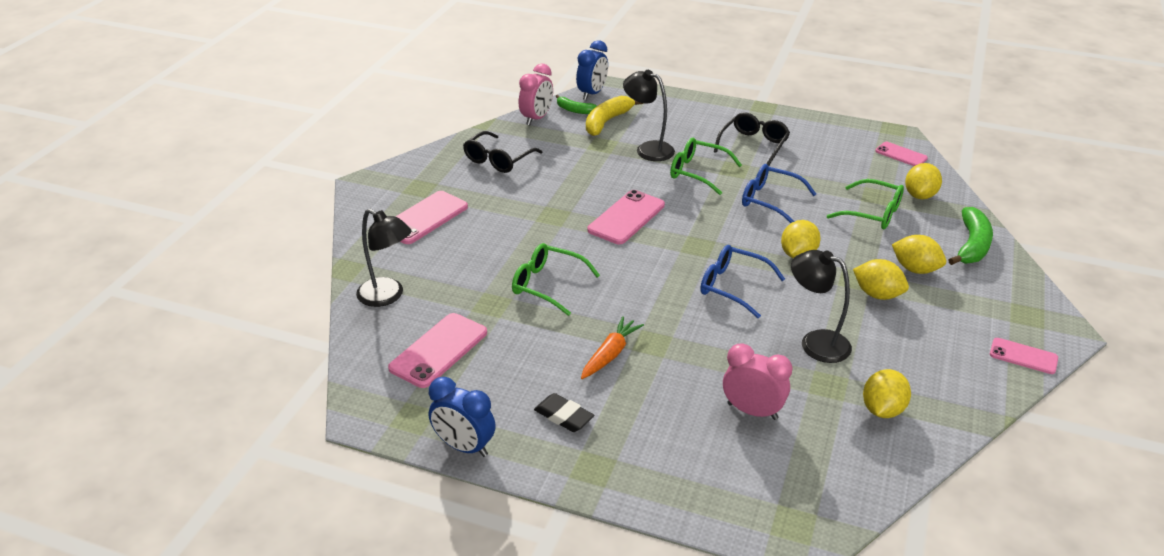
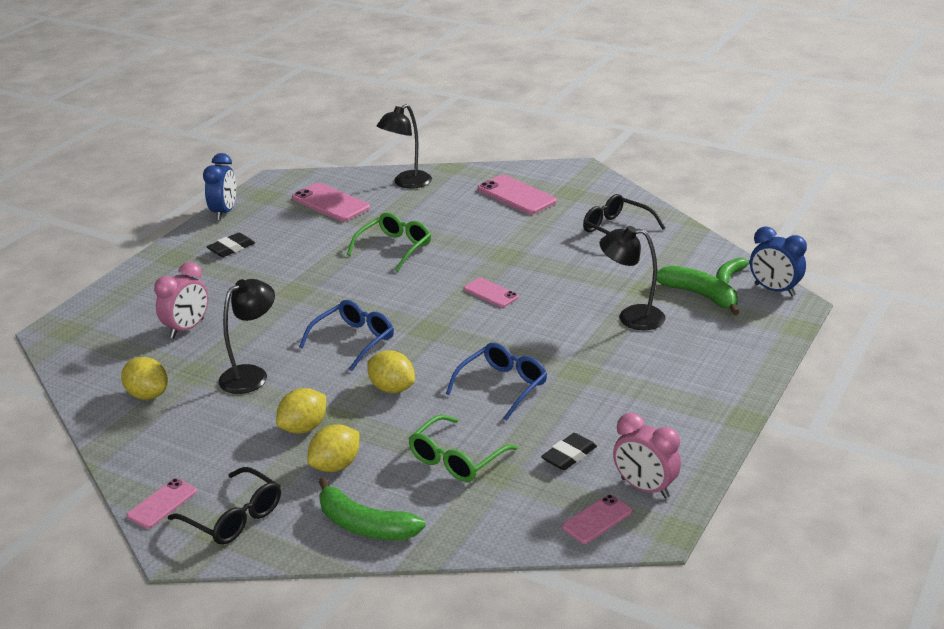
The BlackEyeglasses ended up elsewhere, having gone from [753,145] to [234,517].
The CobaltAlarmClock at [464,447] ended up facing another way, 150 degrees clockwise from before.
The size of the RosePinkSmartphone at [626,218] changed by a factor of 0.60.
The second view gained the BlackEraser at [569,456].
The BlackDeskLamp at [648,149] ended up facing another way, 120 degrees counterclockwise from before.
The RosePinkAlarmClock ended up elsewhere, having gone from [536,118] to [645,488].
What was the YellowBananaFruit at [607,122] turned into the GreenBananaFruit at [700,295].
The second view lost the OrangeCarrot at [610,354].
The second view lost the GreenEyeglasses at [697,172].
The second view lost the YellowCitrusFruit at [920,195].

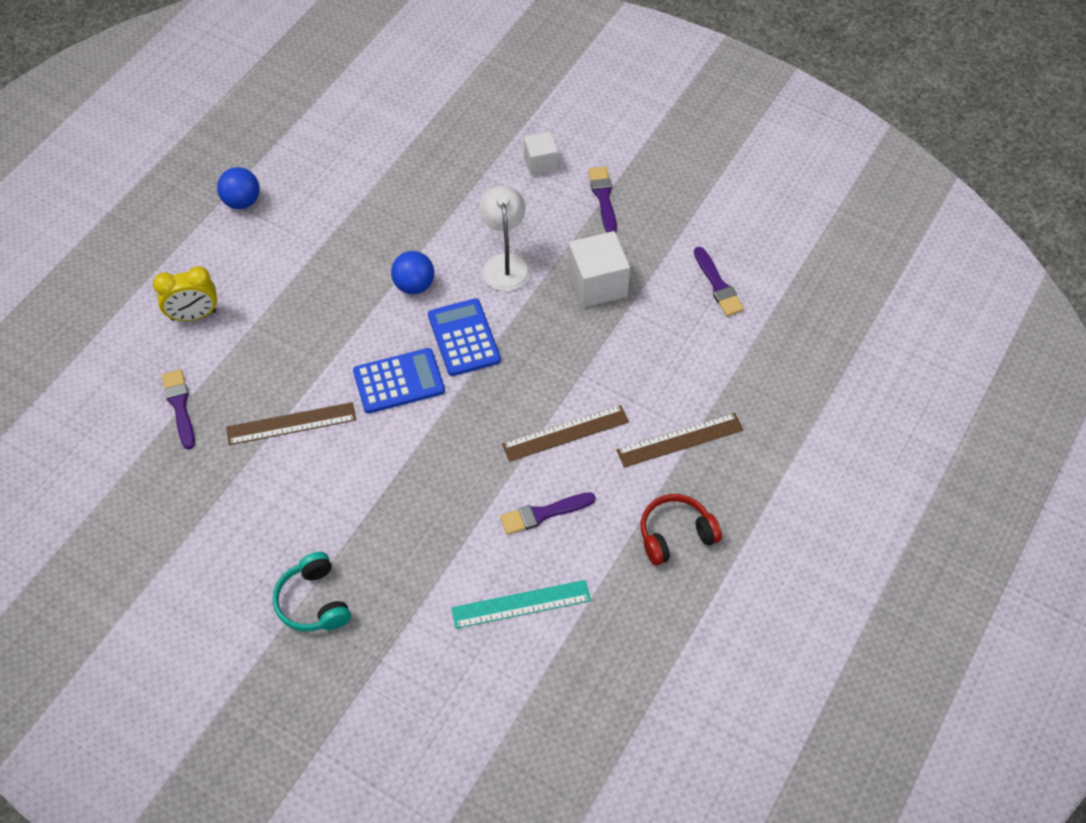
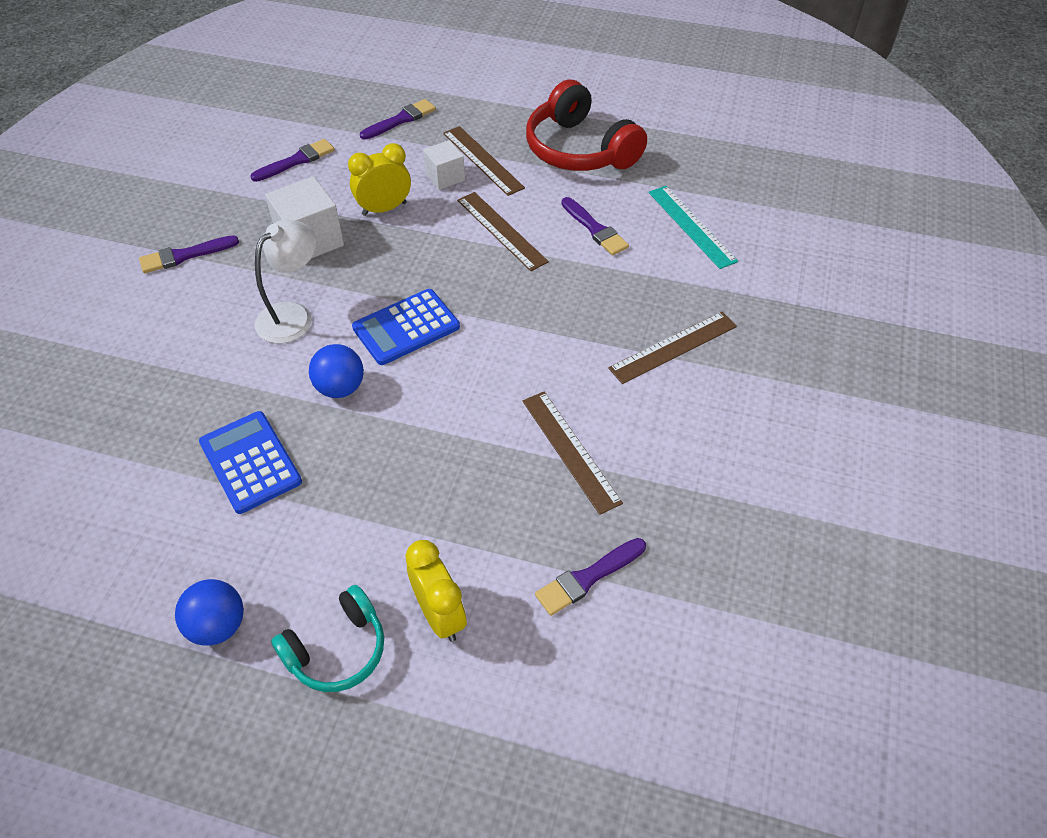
The CobaltPocketCalculator ended up elsewhere, having gone from [399,381] to [250,462].
The SnowWhiteDeskLamp at [505,263] ended up facing another way, 150 degrees clockwise from before.
The AquaHeadset ended up elsewhere, having gone from [313,602] to [337,650].
The second view gained the YellowAlarmClock at [384,209].
The second view gained the RoyalPurplePaintBrush at [401,120].
The SnowWhiteCube ended up elsewhere, having gone from [540,163] to [445,177].
The size of the RedHeadset at [675,535] changed by a factor of 1.66.
The second view gained the RussetMeasuringStick at [673,347].

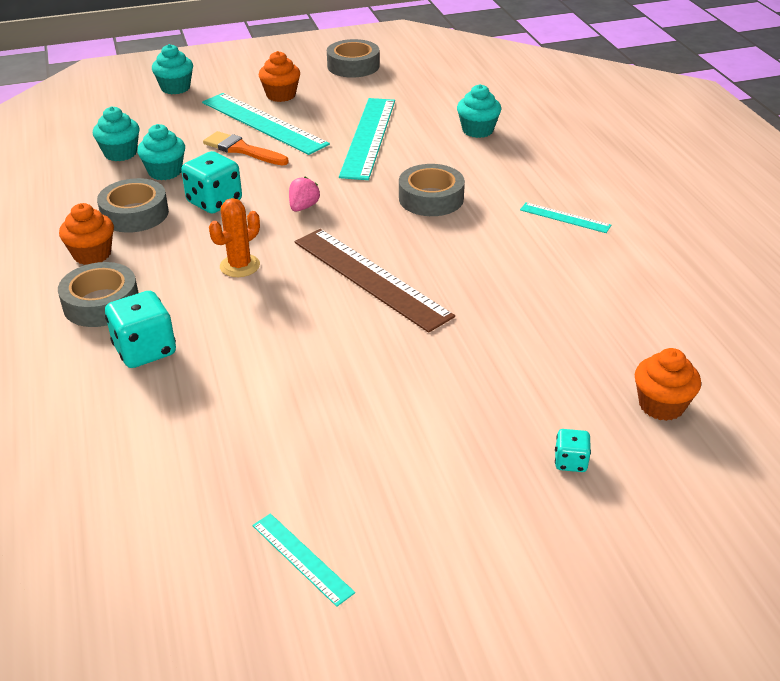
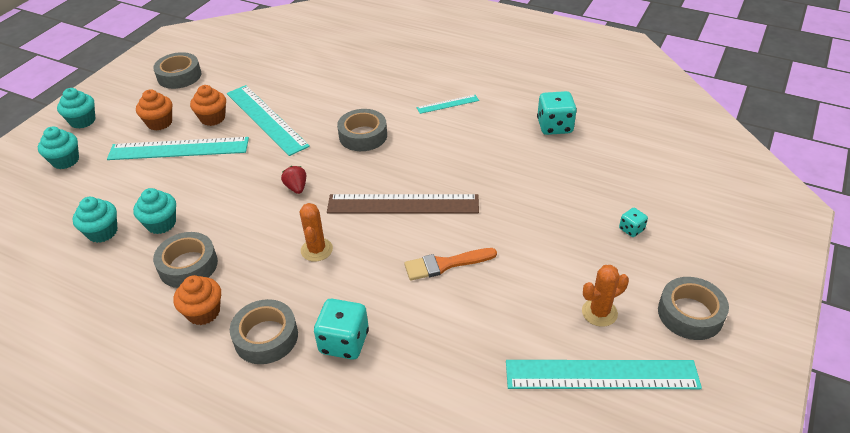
The AquaMuffin ended up elsewhere, having gone from [477,130] to [83,121].
The OrangeMuffin ended up elsewhere, having gone from [661,405] to [212,118].
What was the RosePinkBerry at [303,207] turned into the RedBerry at [296,188].
The OrangePaintBrush ended up elsewhere, having gone from [242,150] to [445,264].
The size of the AquaMeasuringStick at [301,558] changed by a factor of 2.06.
The AquaDie ended up elsewhere, having gone from [214,202] to [554,126].
The second view gained the OrangeCactus at [599,312].
The second view gained the AshGreyTape at [690,314].

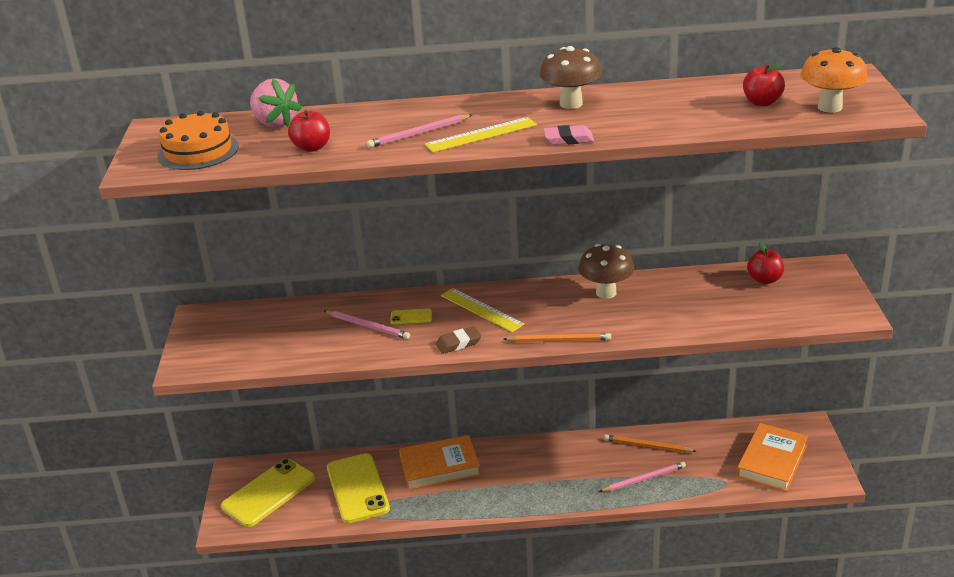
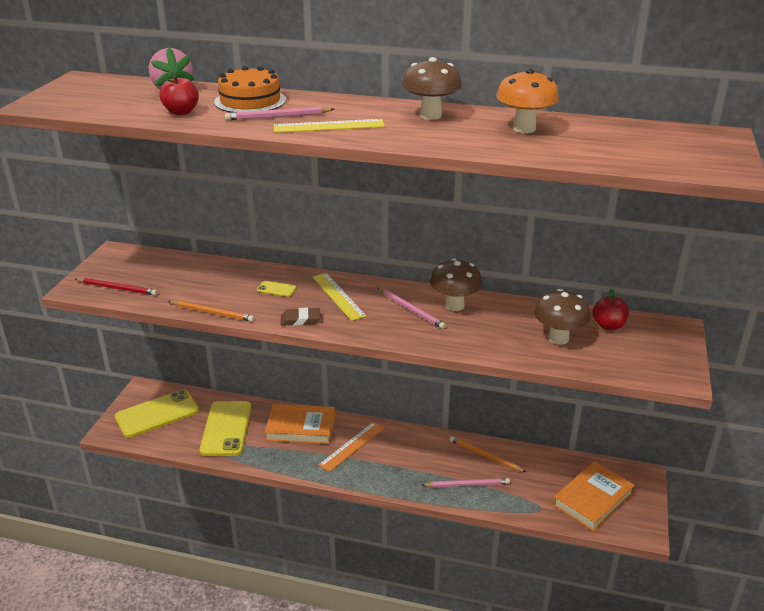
The second view gained the RedWoodenPencil at [117,288].
The OrangeWoodenPencil ended up elsewhere, having gone from [559,340] to [212,312].
The OrangeLayerCake ended up elsewhere, having gone from [198,151] to [250,101].
The second view gained the OrangeMeasuringStick at [352,446].
The RosePinkWoodenPencil ended up elsewhere, having gone from [368,326] to [411,310].
The OrangeFungus ended up elsewhere, having gone from [830,107] to [524,128].
The second view gained the RussetFungus at [558,338].
The second view lost the RosePinkEraser at [568,139].
The second view lost the RedToyApple at [762,102].

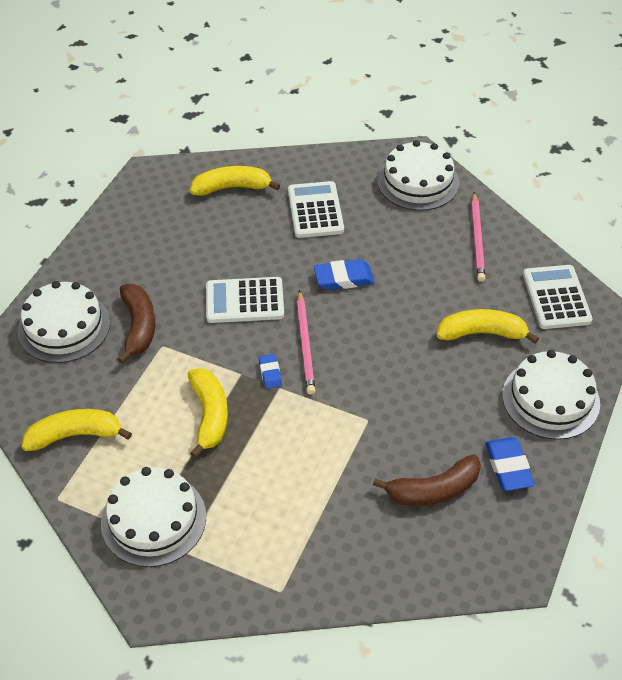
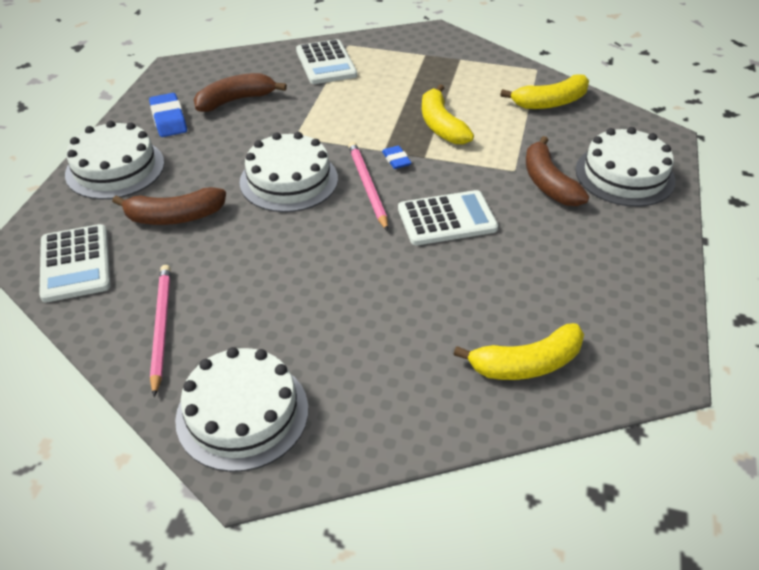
What was the YellowBananaFruit at [482,333] turned into the RussetBananaFruit at [174,217].
The SnowWhiteLayerCake ended up elsewhere, having gone from [153,519] to [289,180].
The SnowWhitePocketCalculator ended up elsewhere, having gone from [315,210] to [326,63].
The second view lost the CobaltEraser at [343,278].

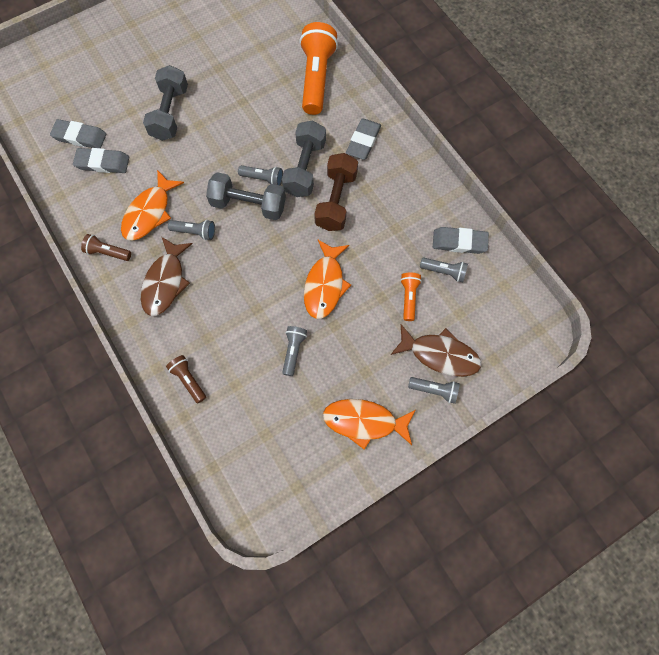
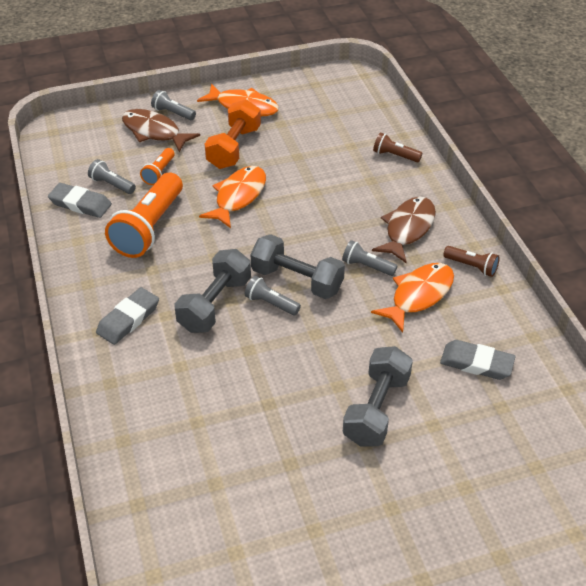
The OrangeFlashlight ended up elsewhere, having gone from [316,78] to [149,228].
The second view gained the OrangeHandWeight at [234,148].
The RussetFlashlight at [188,380] ended up facing another way, 135 degrees clockwise from before.
The second view lost the AshGreyEraser at [80,136].
The second view lost the AshGreyFlashlight at [293,351].
The second view lost the RussetHandWeight at [336,200].

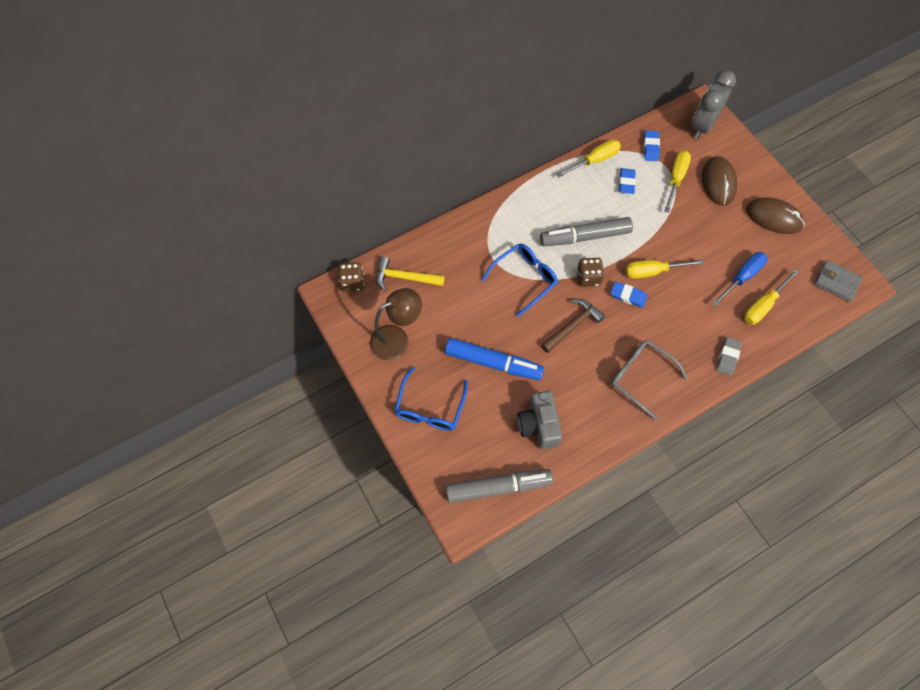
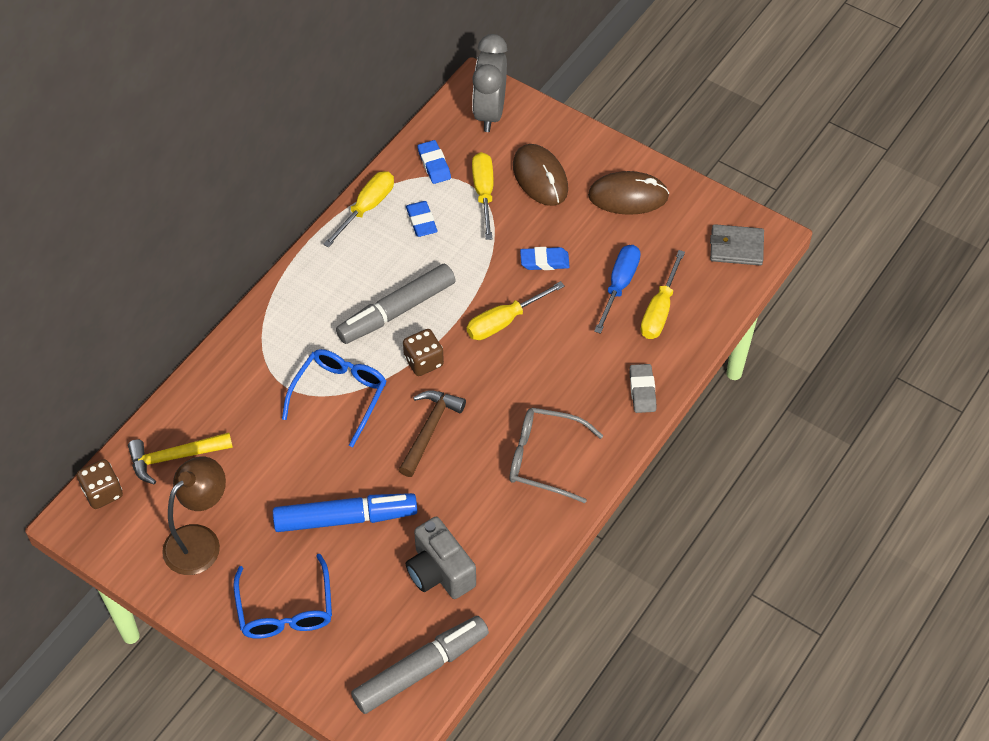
The CobaltEraser ended up elsewhere, having gone from [628,296] to [544,261].

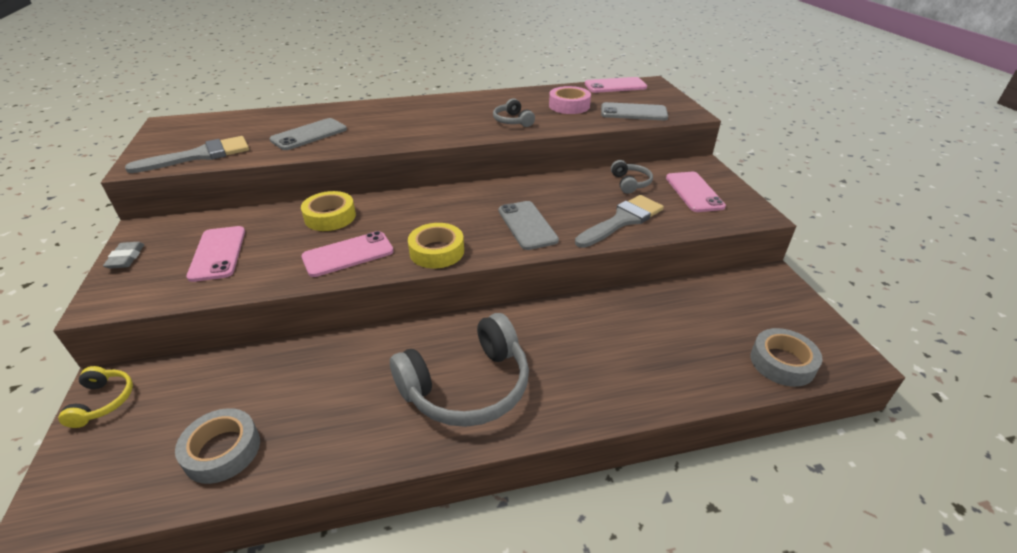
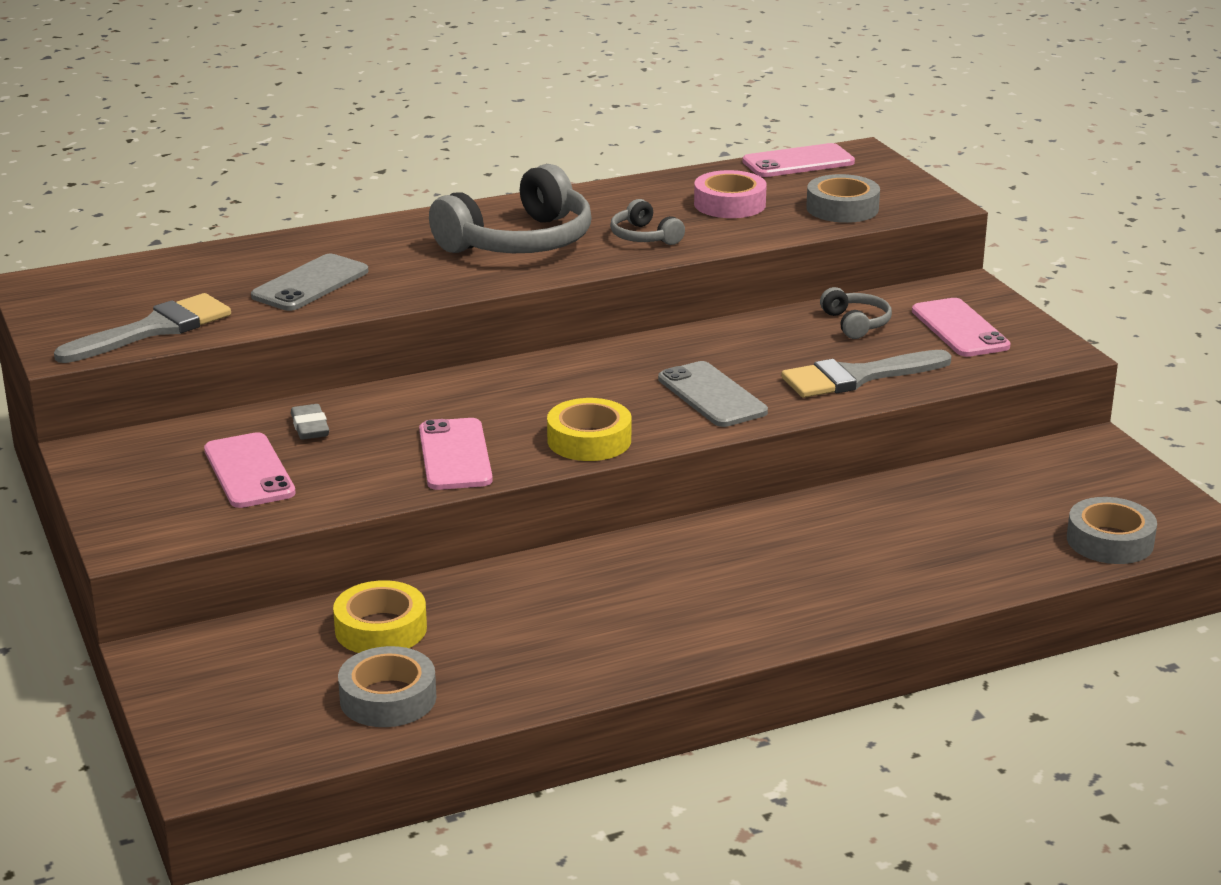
The AshGreyEraser ended up elsewhere, having gone from [126,258] to [310,427].
The YellowTape ended up elsewhere, having gone from [330,217] to [381,629].
The RosePinkSmartphone at [348,254] ended up facing another way, 60 degrees counterclockwise from before.
The AshGreyHeadset ended up elsewhere, having gone from [467,387] to [520,242].
The AshGreyPaintBrush at [622,220] ended up facing another way, 150 degrees counterclockwise from before.
Where the AshGreySmartphone stood at [633,112], the AshGreyTape came to stand at [842,208].
The second view lost the YellowHeadset at [103,401].

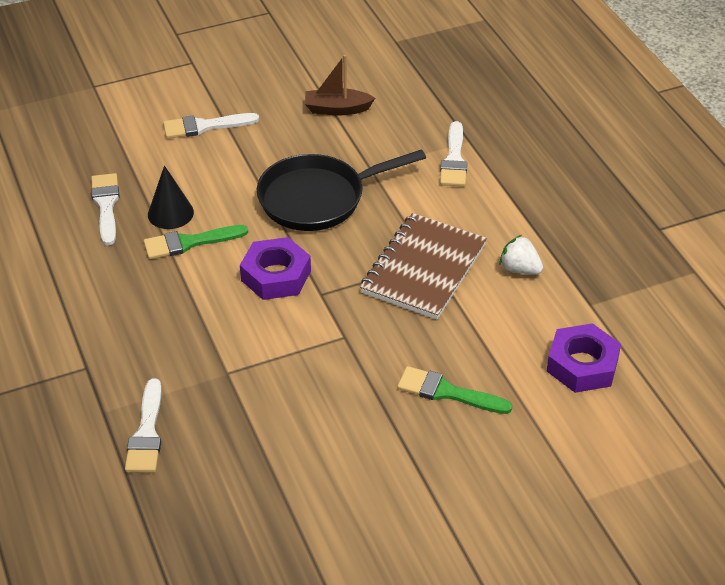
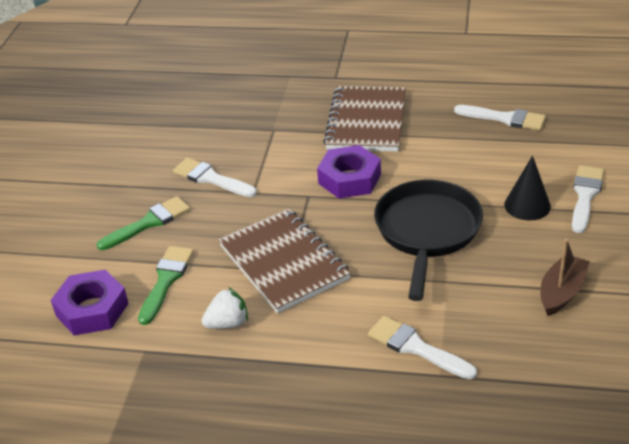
The GreenPaintBrush ended up elsewhere, having gone from [189,243] to [166,280].
The SnowWhitePaintBrush ended up elsewhere, having gone from [146,433] to [211,178].
The second view gained the RussetNotebook at [366,121].
The BlackConeShape ended up elsewhere, having gone from [170,213] to [527,205].

